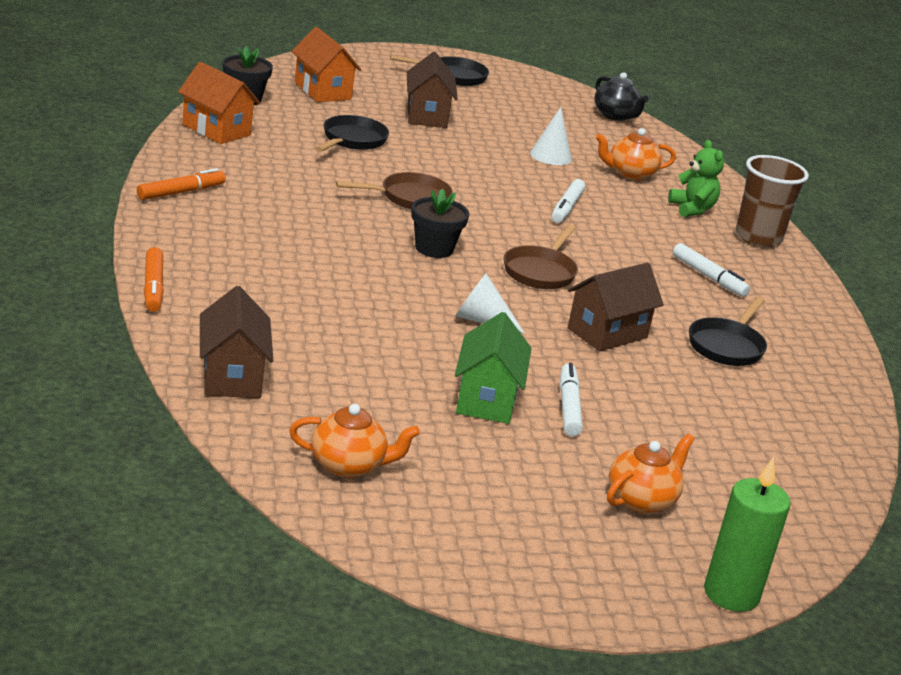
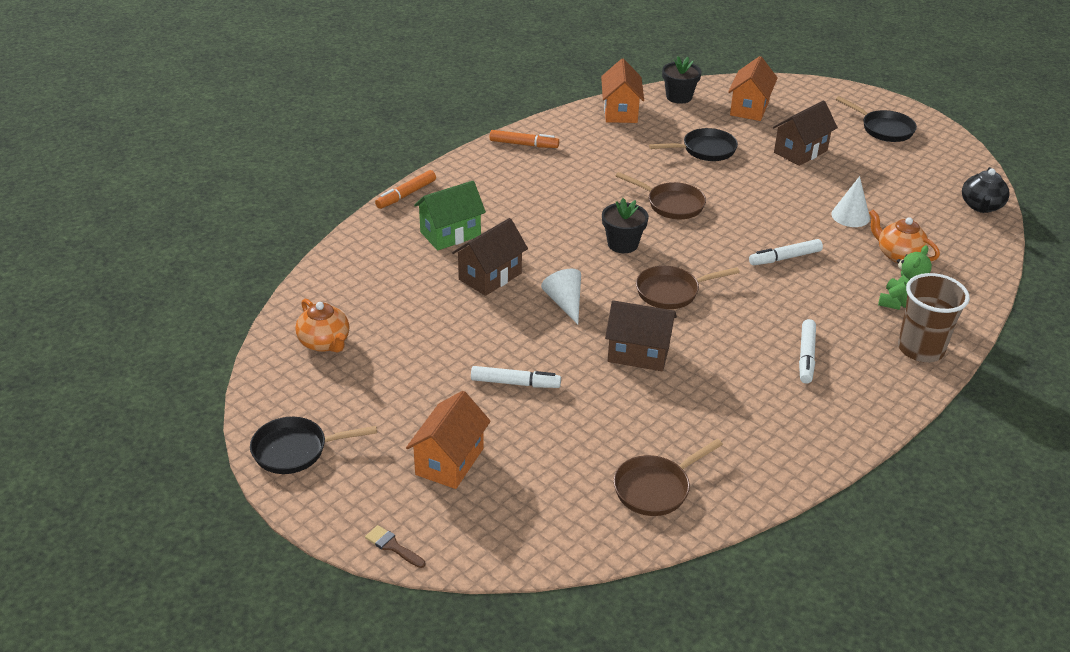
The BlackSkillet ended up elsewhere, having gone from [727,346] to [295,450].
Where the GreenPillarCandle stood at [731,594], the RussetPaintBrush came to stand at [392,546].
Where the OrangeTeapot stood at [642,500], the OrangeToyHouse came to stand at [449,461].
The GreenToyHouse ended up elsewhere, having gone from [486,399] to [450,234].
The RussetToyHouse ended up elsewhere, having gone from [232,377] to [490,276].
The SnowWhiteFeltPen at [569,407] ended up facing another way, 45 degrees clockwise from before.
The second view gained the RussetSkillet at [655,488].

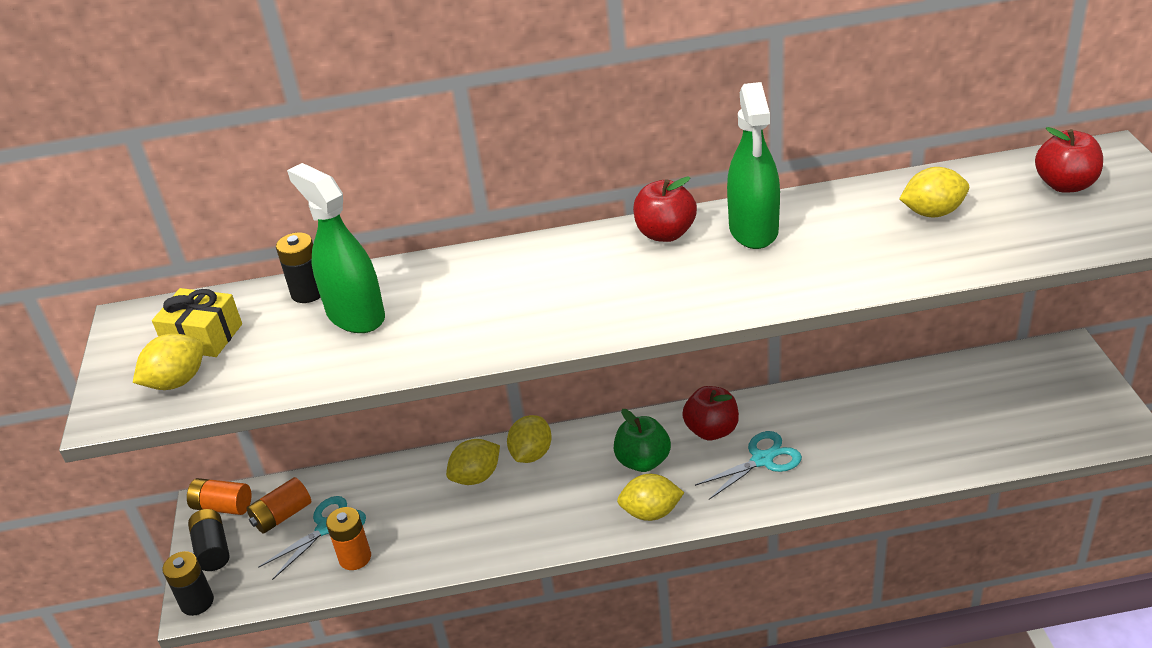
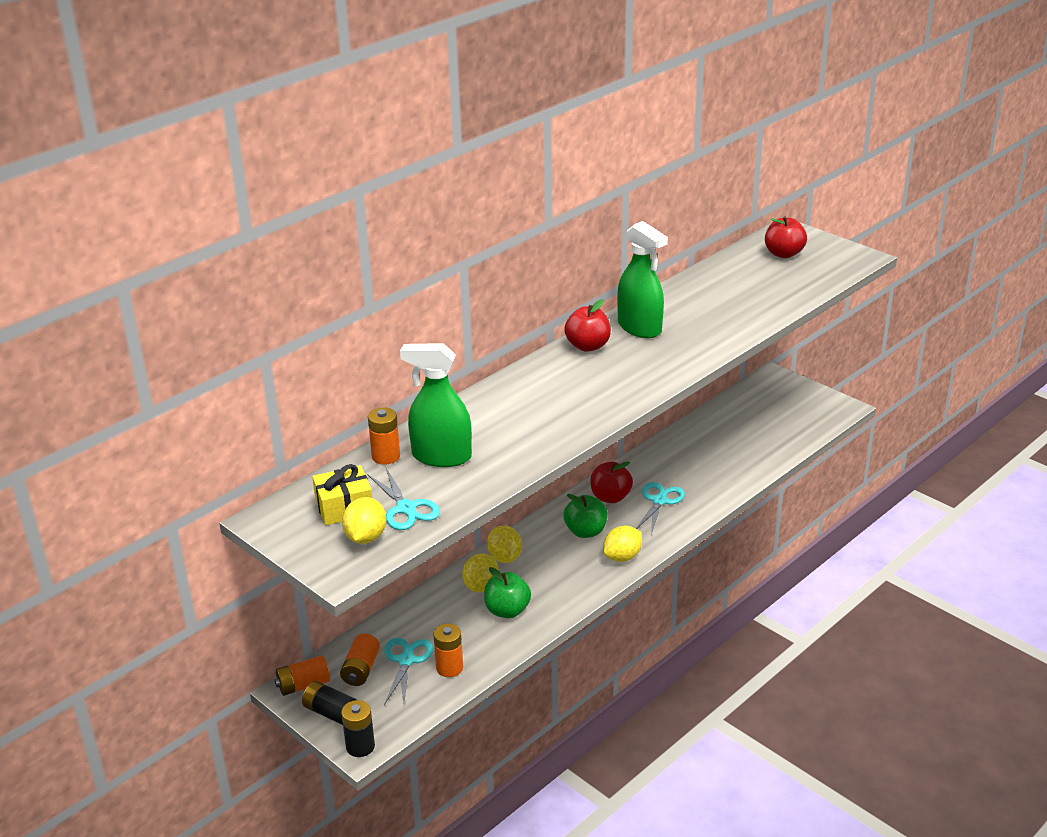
The second view gained the AquaShears at [406,508].
What was the BlackBattery at [308,292] turned into the OrangeBattery at [386,456].
The second view gained the GreenToyApple at [507,611].
The second view lost the YellowCitrusFruit at [932,213].

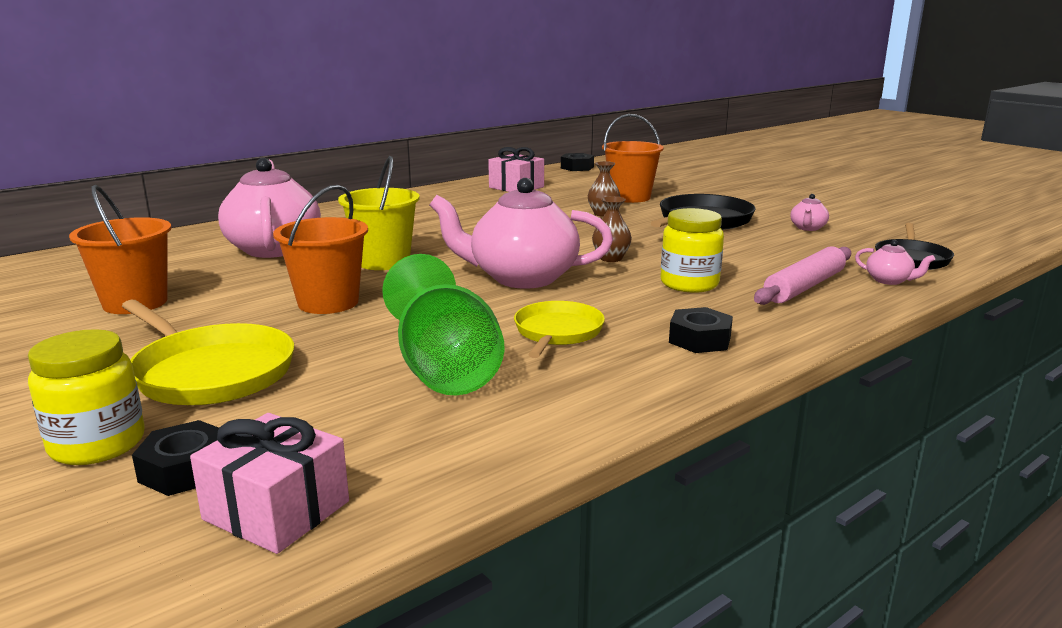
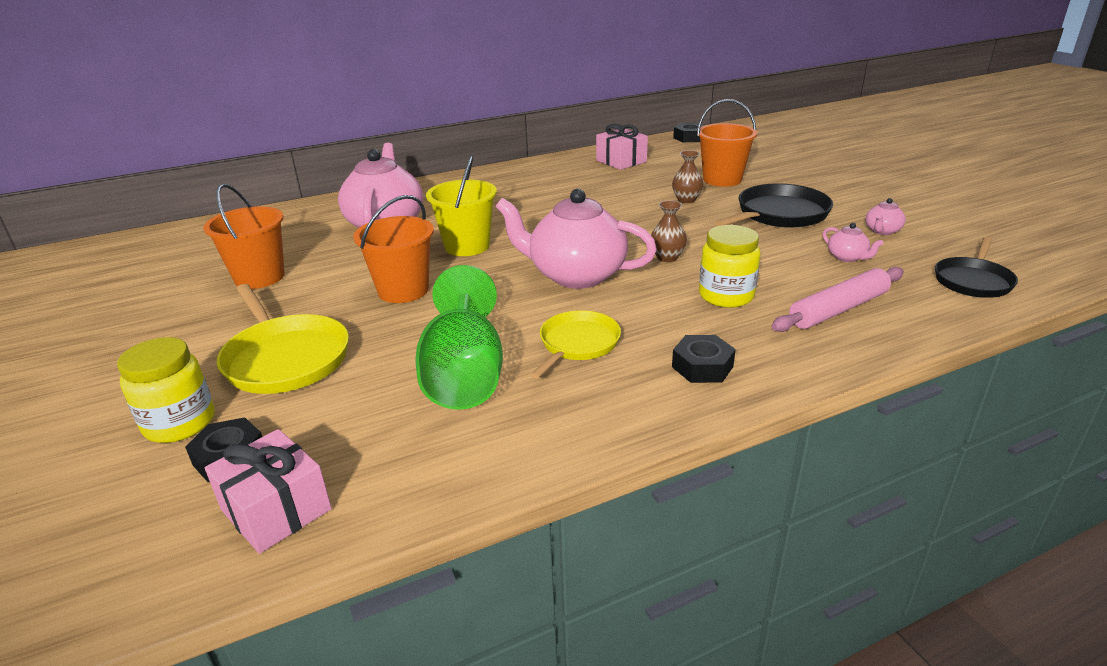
The RosePinkTeapot ended up elsewhere, having gone from [889,280] to [847,257].

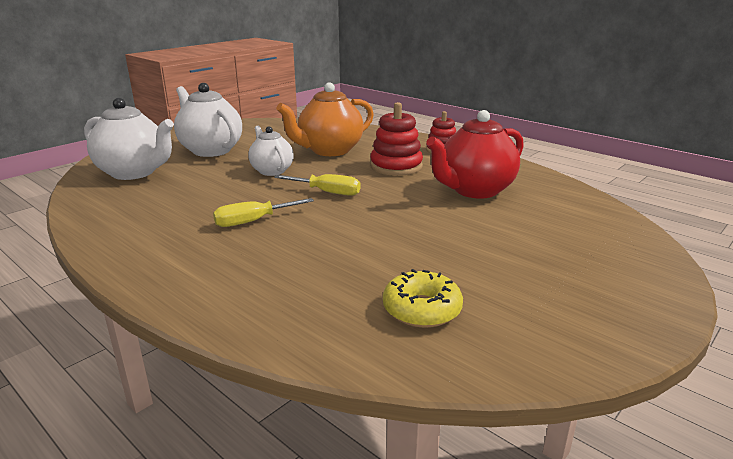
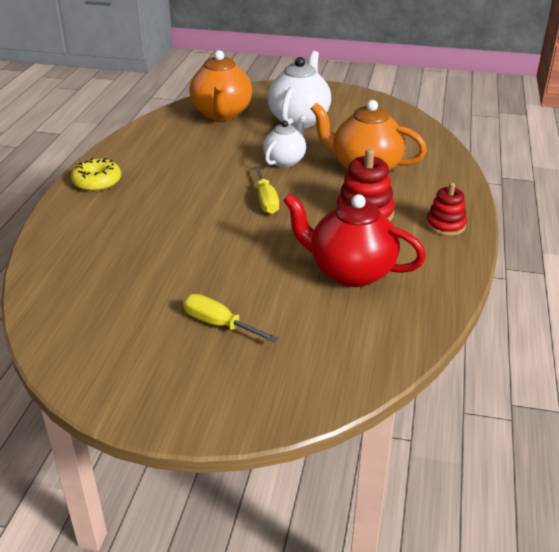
The YellowGlazedDonut ended up elsewhere, having gone from [422,309] to [97,182].
The YellowFlatScrewdriver ended up elsewhere, having gone from [253,221] to [219,324].
What was the SnowWhiteTeapot at [134,173] turned into the OrangeTeapot at [222,114].

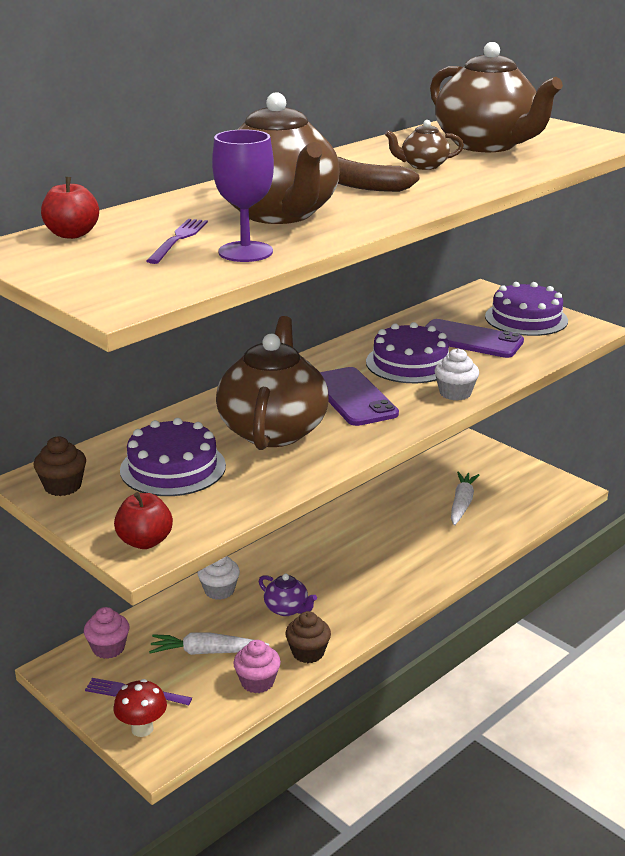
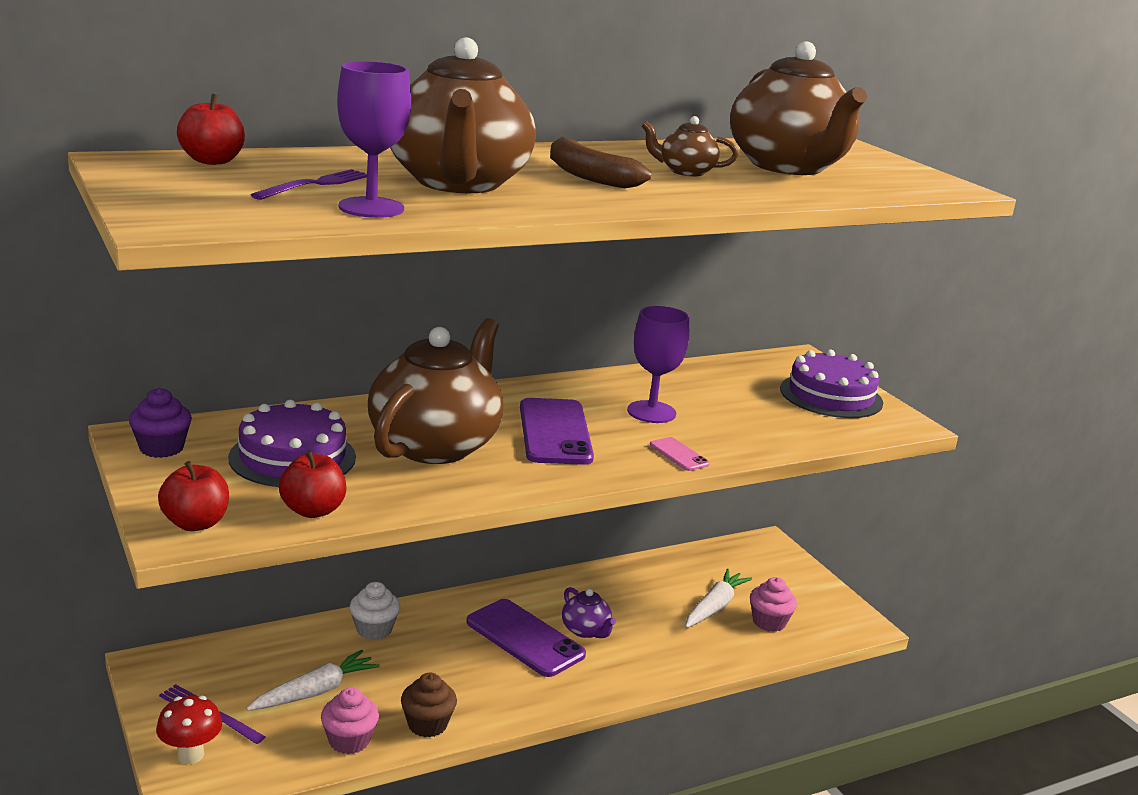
What was the RussetMuffin at [63,486] turned into the RoyalPurpleMuffin at [161,448].
The SnowWhiteCarrot at [206,652] ended up facing another way, 120 degrees clockwise from before.
The second view gained the RedToyApple at [313,510].
The RoyalPurpleSmartphone ended up elsewhere, having gone from [470,340] to [525,638].
The RoyalPurpleTeapot ended up elsewhere, having gone from [287,609] to [585,630].
Where the RoyalPurpleLayerCake stood at [410,363], the RoyalPurpleChalice came to stand at [651,412].
Where the SnowWhiteMuffin stood at [455,393], the RosePinkSmartphone came to stand at [679,455].
The RosePinkMuffin ended up elsewhere, having gone from [108,648] to [769,622].

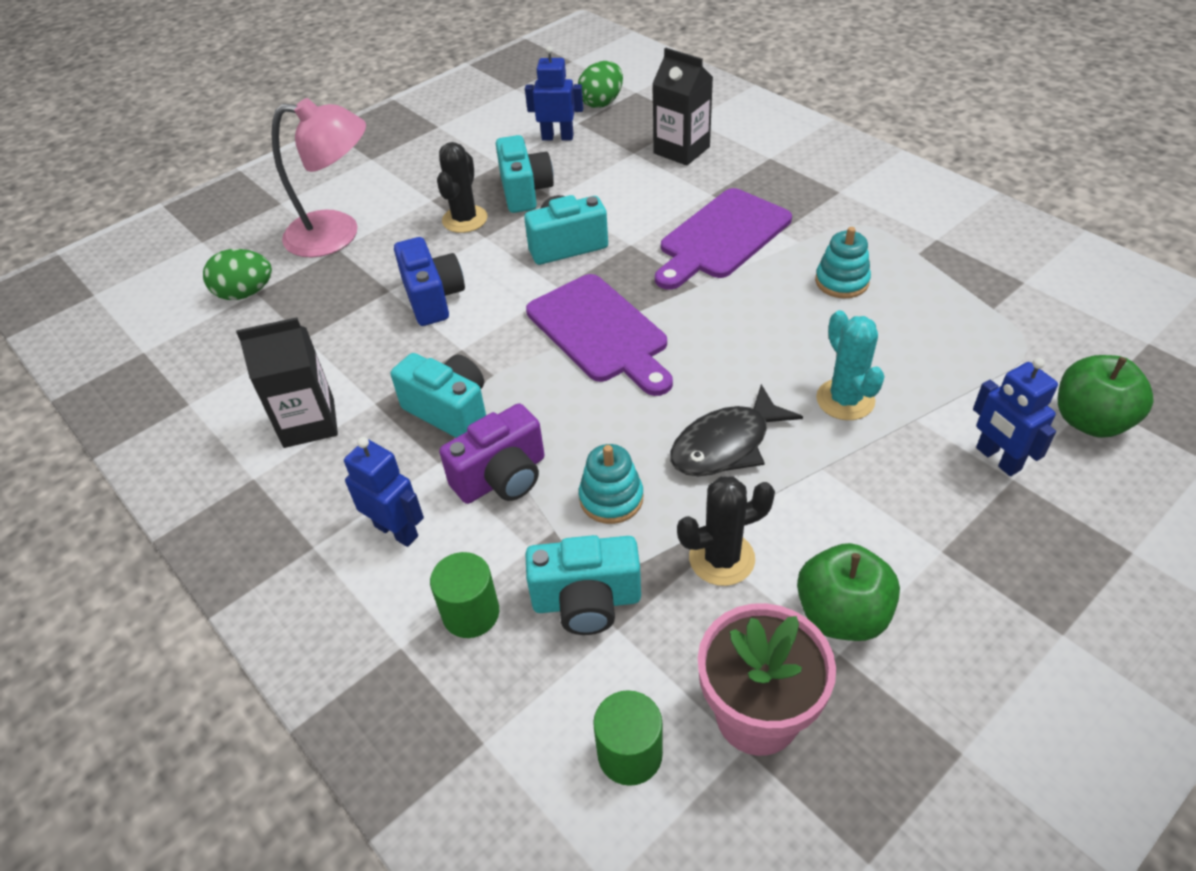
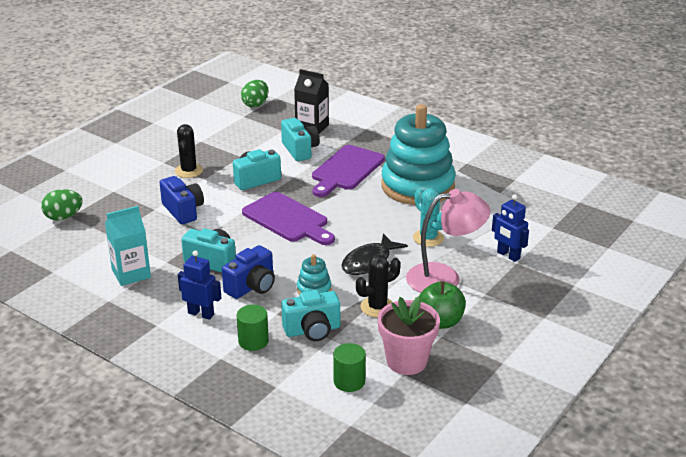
What was the BlackMilkCarton at [309,423] turned into the AquaMilkCarton at [131,273].
What was the RoyalPurplePhotoCamera at [502,477] turned into the CobaltPhotoCamera at [252,287].
The AquaPhotoCamera ended up elsewhere, having gone from [525,191] to [300,150].
The size of the AquaStackingToy at [841,281] changed by a factor of 2.46.
The RosePinkDeskLamp ended up elsewhere, having gone from [337,234] to [444,278].
The second view lost the CobaltRobotFigure at [557,137].
The second view lost the GreenToyApple at [1090,421].

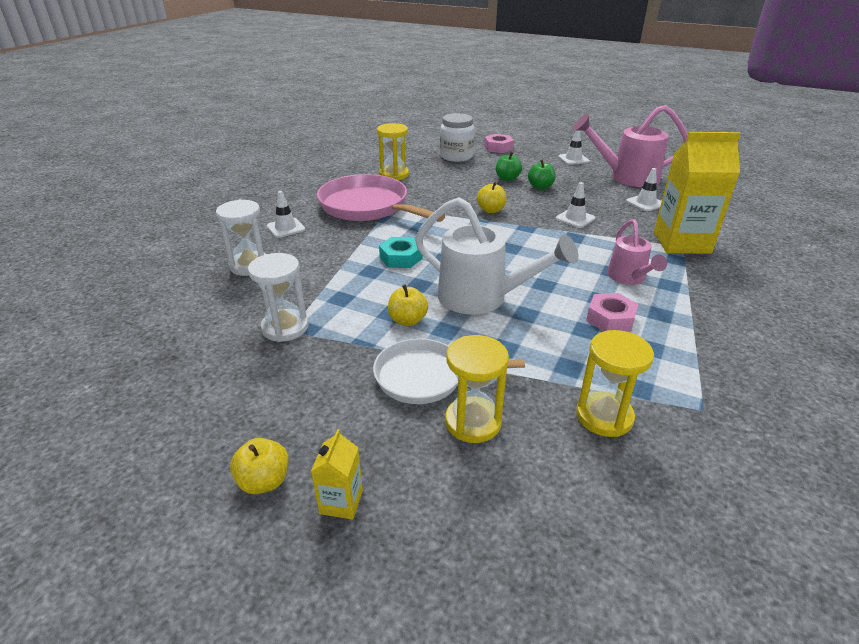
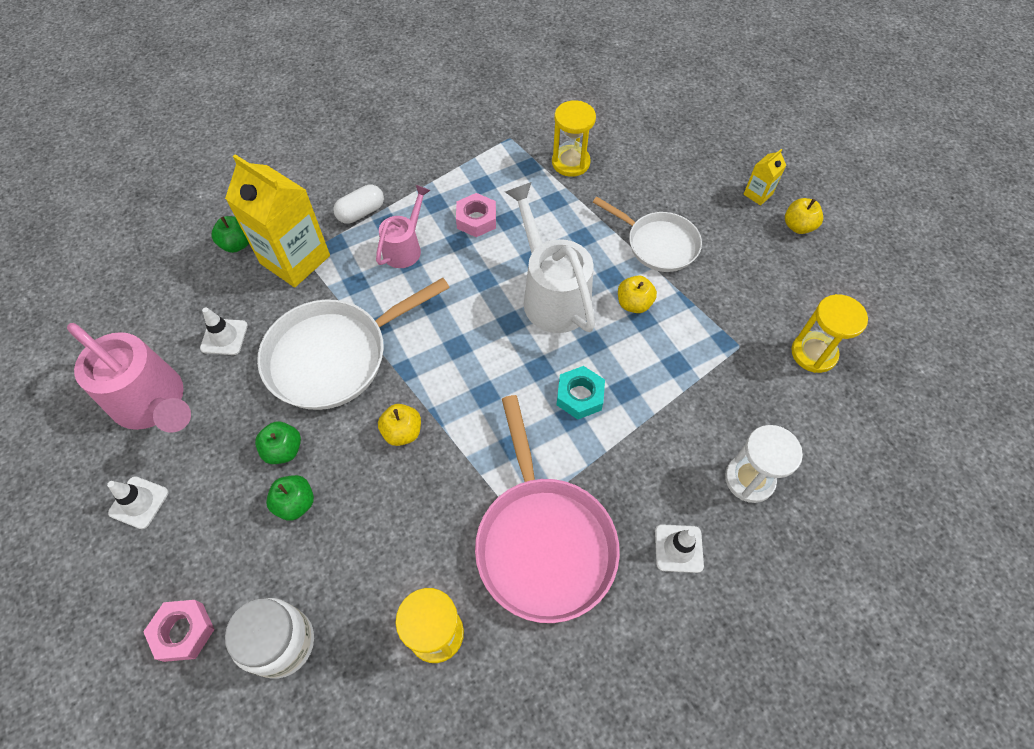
The second view gained the GreenToyApple at [237,244].
Where the SnowWhiteSafetyCone stood at [575,218], the SnowWhiteSkillet came to stand at [335,356].
The second view gained the SnowWhitePill at [361,212].
The YellowHourglass ended up elsewhere, having gone from [473,422] to [813,353].
The second view lost the SnowWhiteHourglass at [285,327].

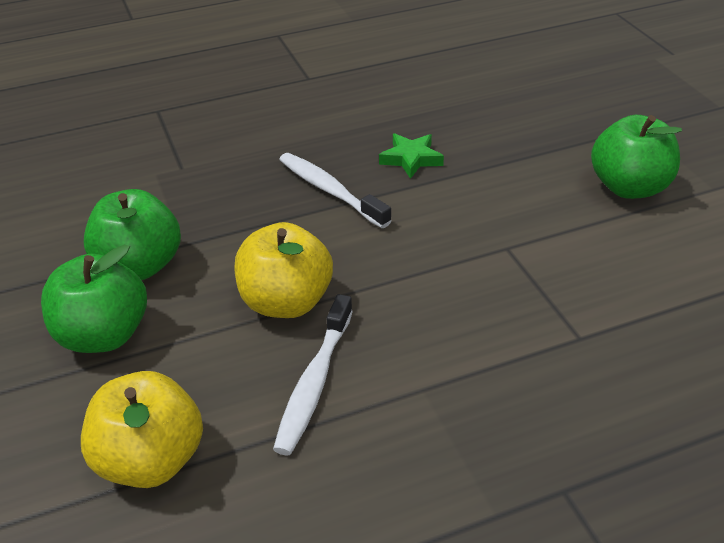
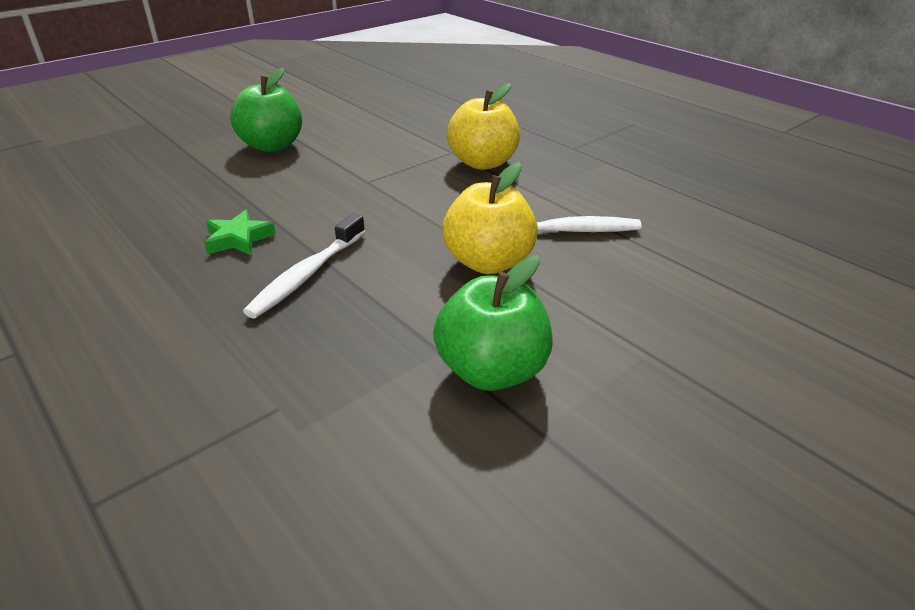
The YellowToyApple ended up elsewhere, having gone from [151,460] to [483,163].
The second view lost the GreenToyApple at [103,335].

